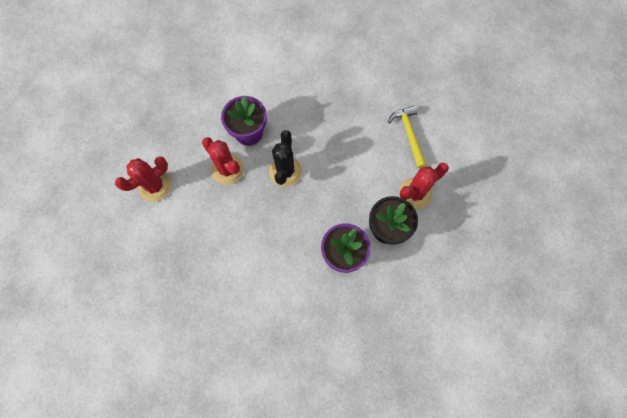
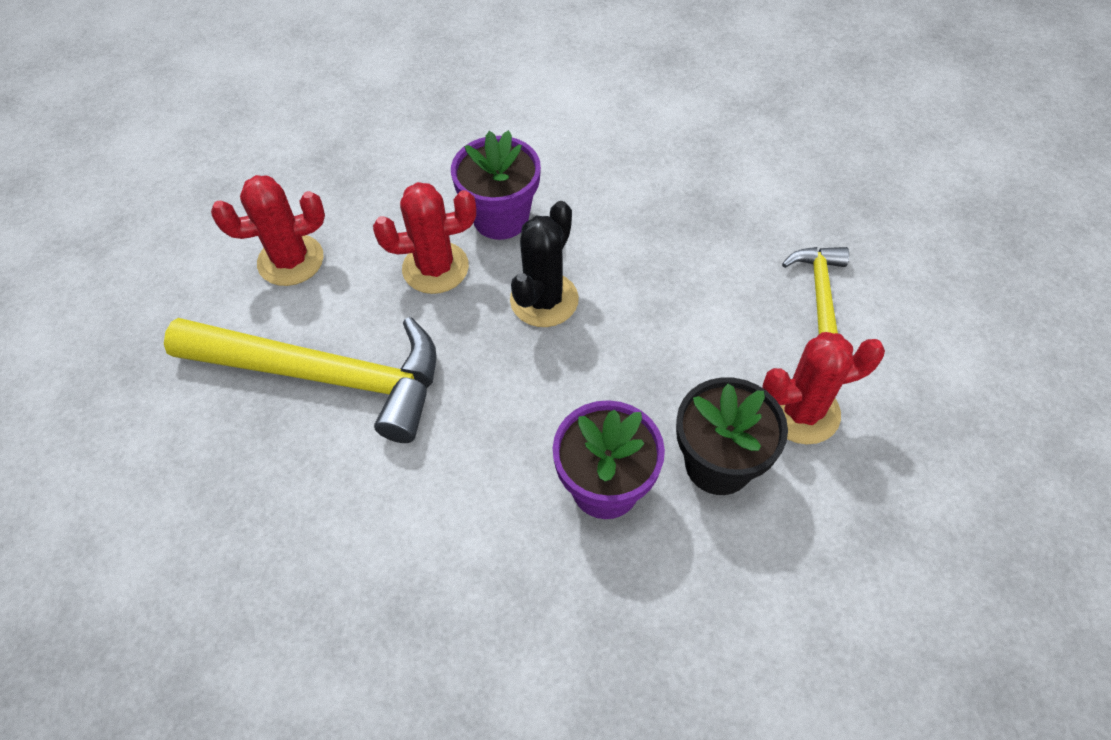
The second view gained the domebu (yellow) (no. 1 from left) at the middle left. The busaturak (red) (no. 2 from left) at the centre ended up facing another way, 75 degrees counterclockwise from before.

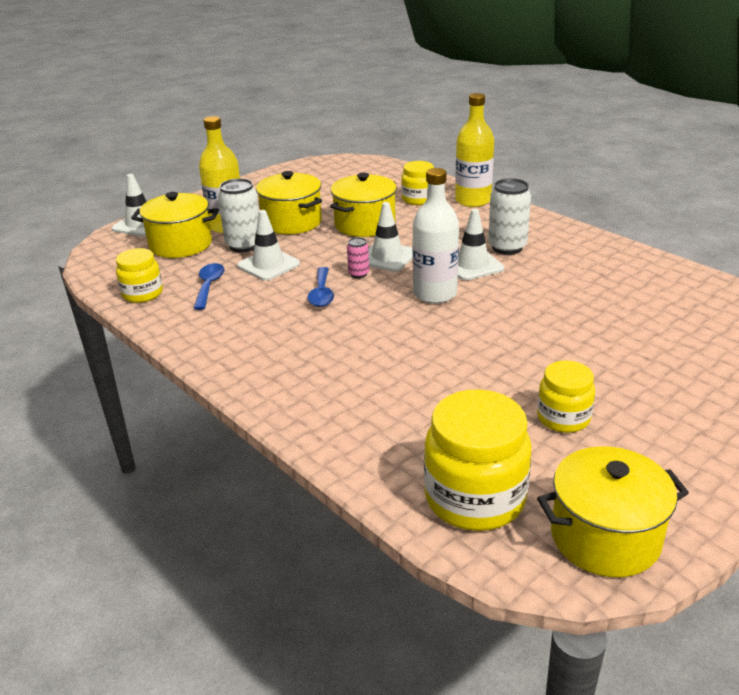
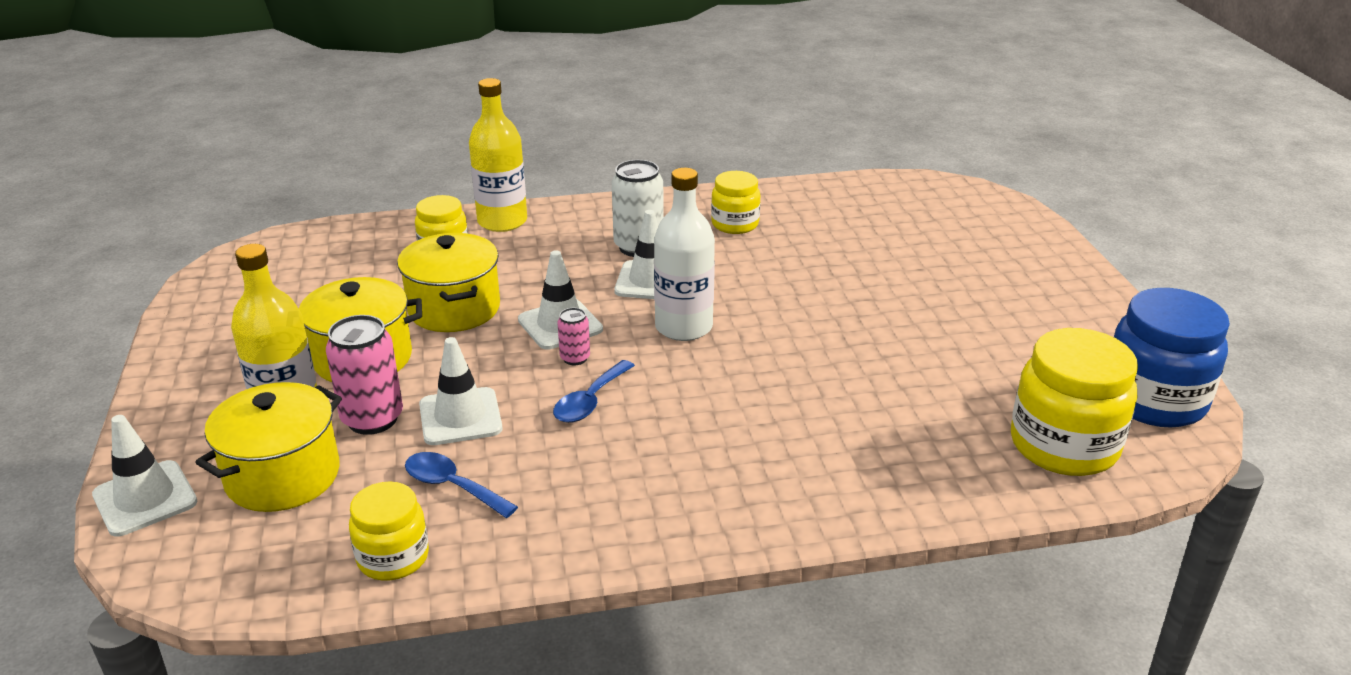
What was the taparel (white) (no. 1 from left) at the top left turned into the taparel (pink) (no. 1 from left) at the middle left. The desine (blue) (no. 2 from left) at the centre ended up facing another way, 90 degrees clockwise from before. The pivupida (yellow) (no. 4 from left in the first image) ended up elsewhere, having gone from the middle right to the top centre. Where the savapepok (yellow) (no. 4 from left) stood at the bottom right, the pivupida (blue) came to stand at the middle right.

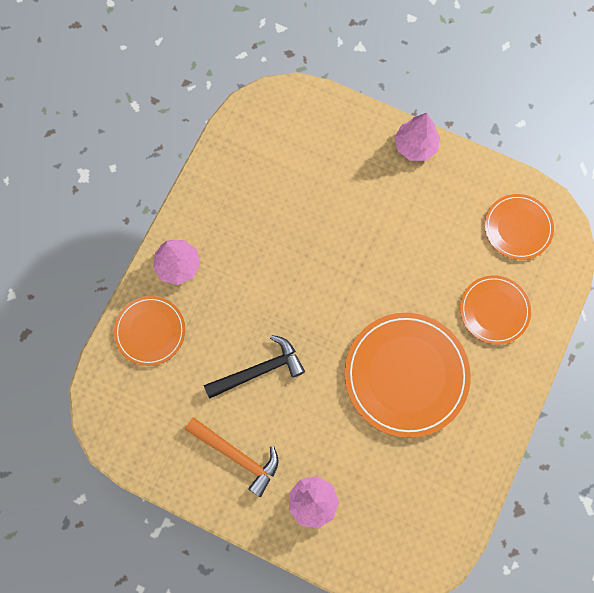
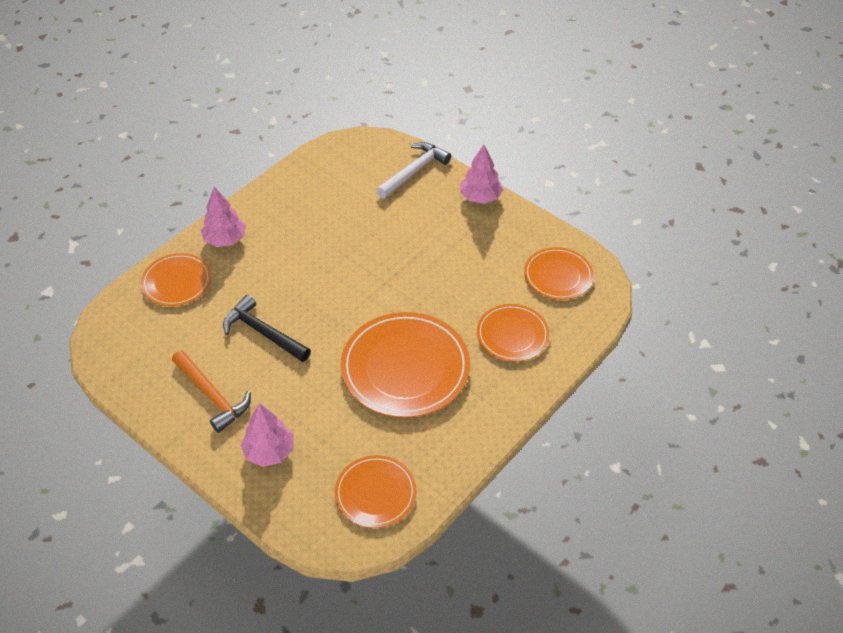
The domebu (black) at the centre ended up facing another way, 135 degrees counterclockwise from before. The second view gained the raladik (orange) (no. 2 from left) at the bottom centre. The second view gained the domebu (white) at the top centre.

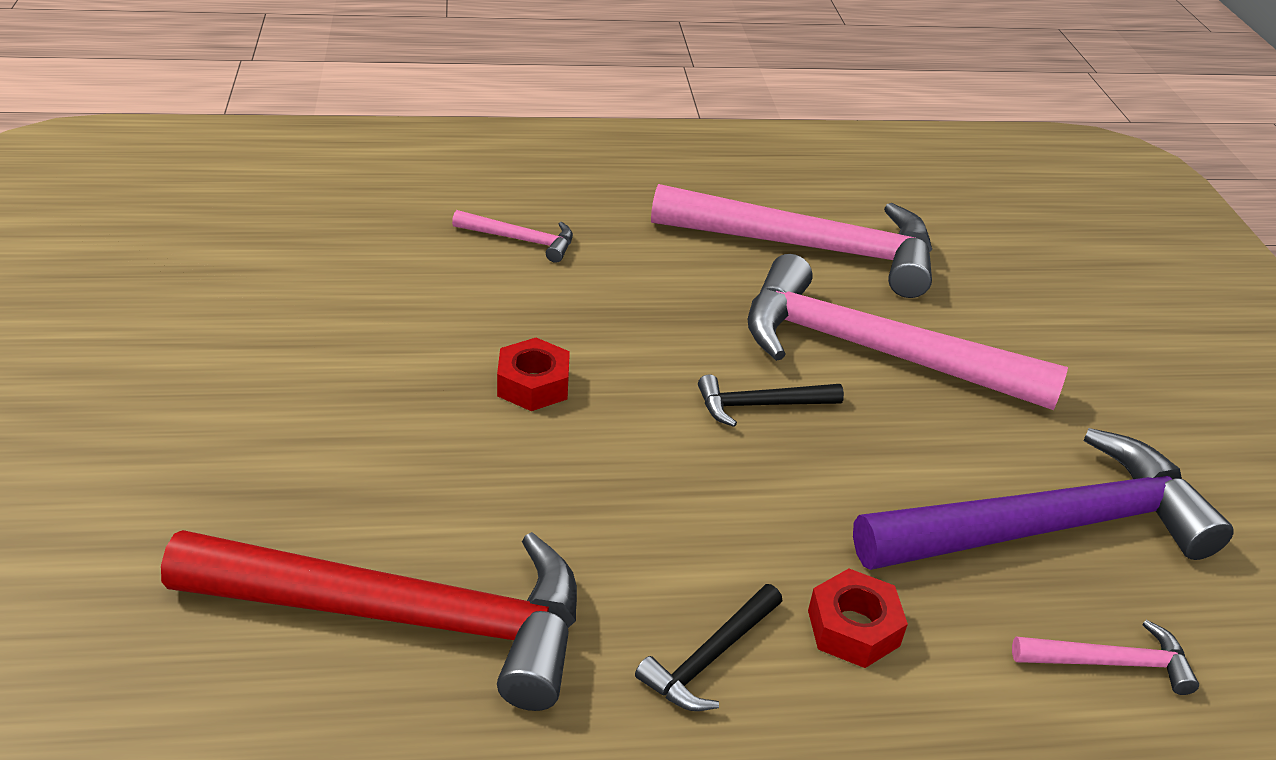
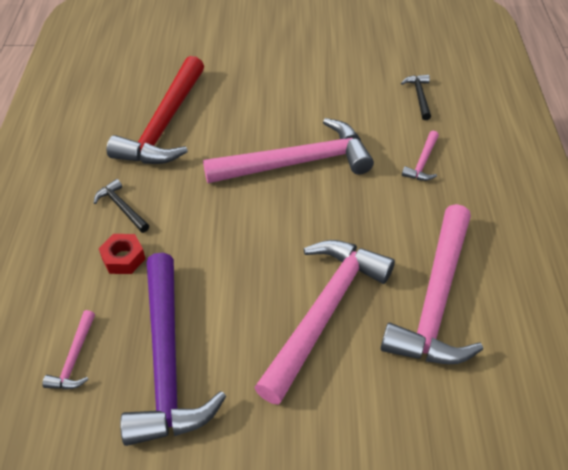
Where the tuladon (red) (no. 1 from left) stood at the centre, the domebu (pink) (no. 2 from left) came to stand at the top centre. The domebu (black) (no. 2 from left) ended up elsewhere, having gone from the centre to the top right.

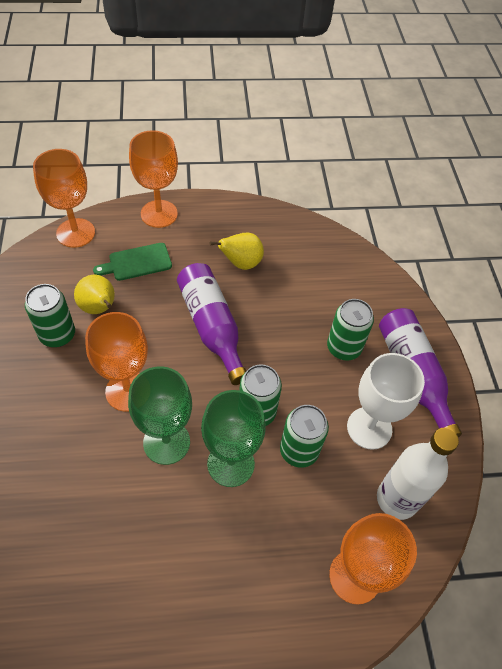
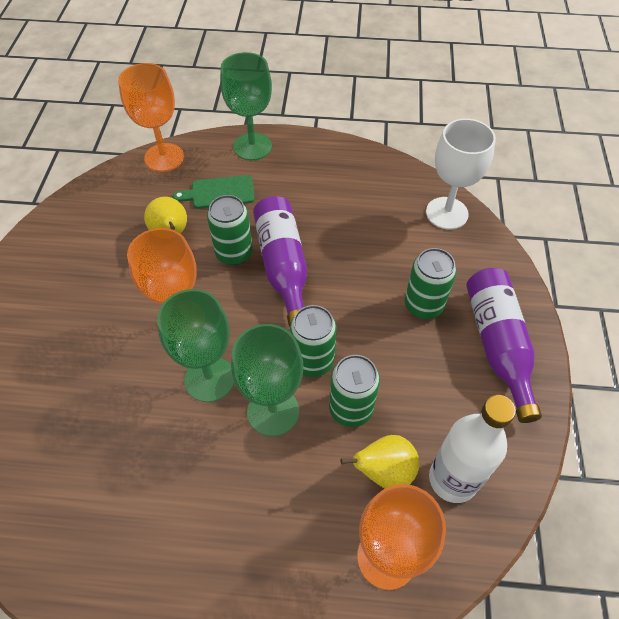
The taparel (green) (no. 1 from left) ended up elsewhere, having gone from the middle left to the centre. What was the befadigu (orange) (no. 3 from left) at the top left turned into the befadigu (green) (no. 2 from left) at the top centre. The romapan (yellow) (no. 2 from left) ended up elsewhere, having gone from the centre to the bottom centre. The befadigu (white) ended up elsewhere, having gone from the middle right to the top right.

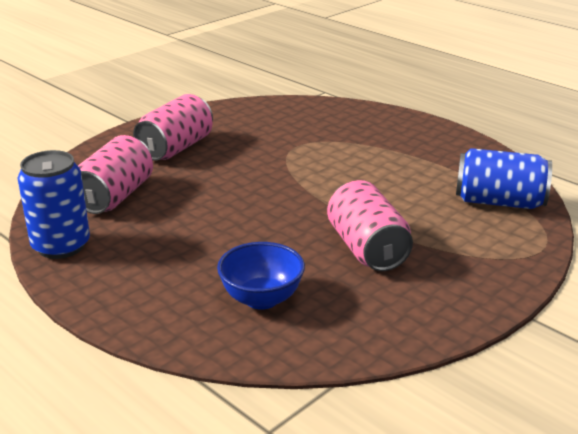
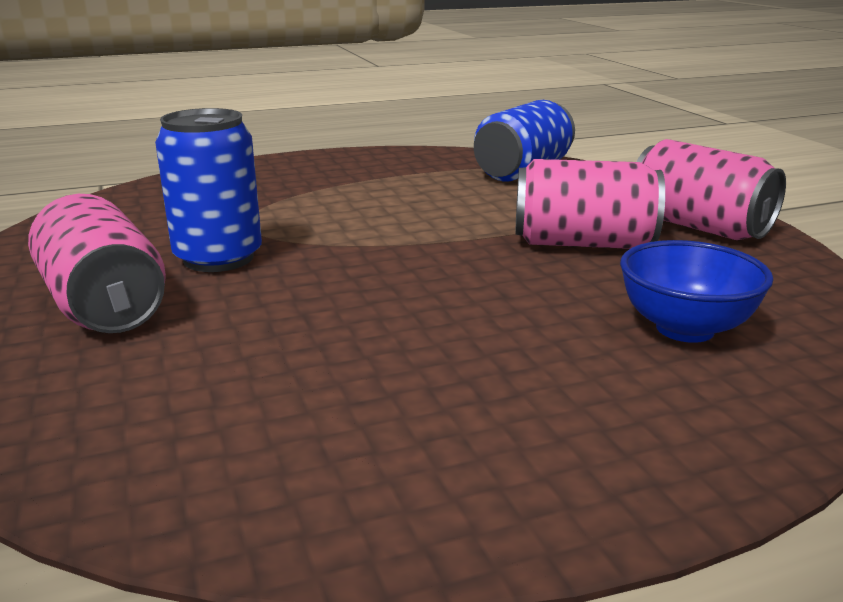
The taparel (blue) (no. 1 from left) ended up elsewhere, having gone from the middle left to the top left. The taparel (pink) (no. 1 from left in the first image) ended up elsewhere, having gone from the middle left to the top right.

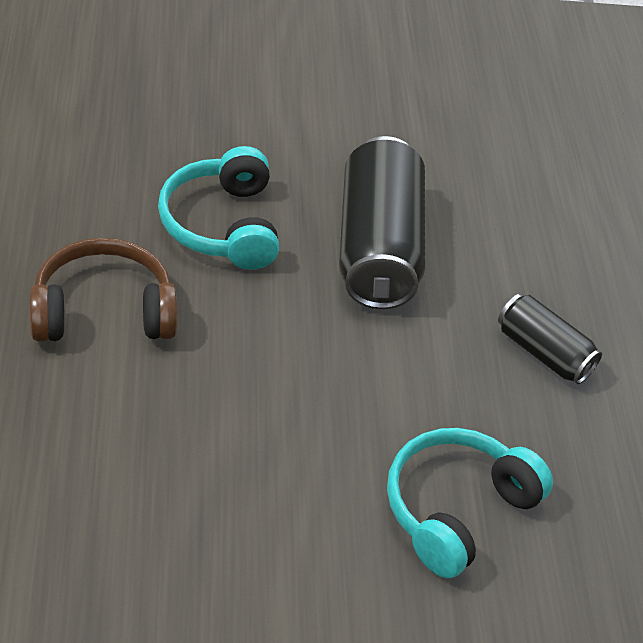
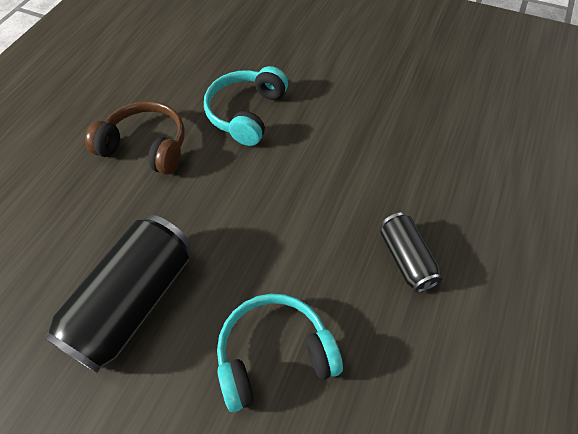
The taparel (black) (no. 1 from left) ended up elsewhere, having gone from the centre to the bottom left.

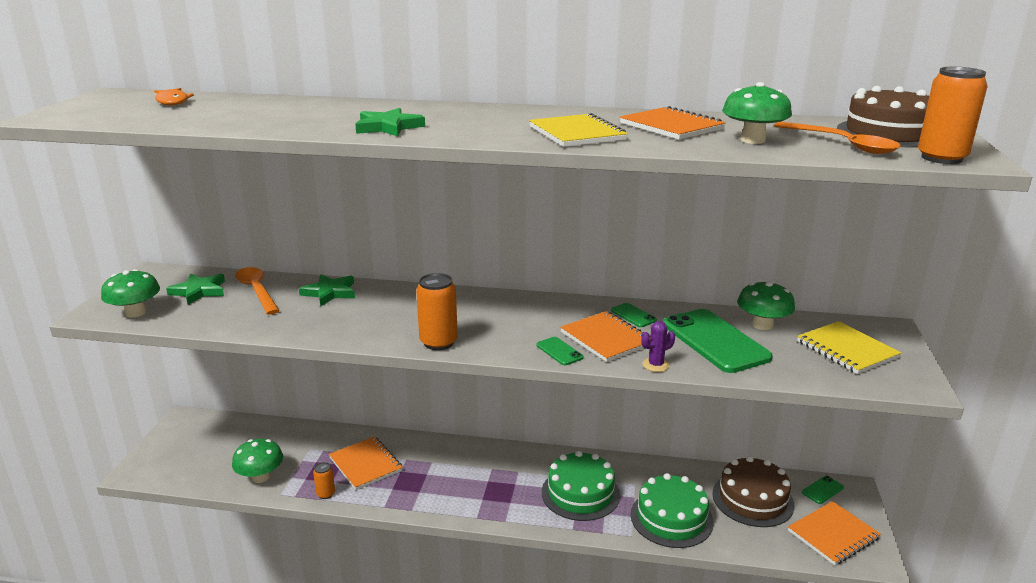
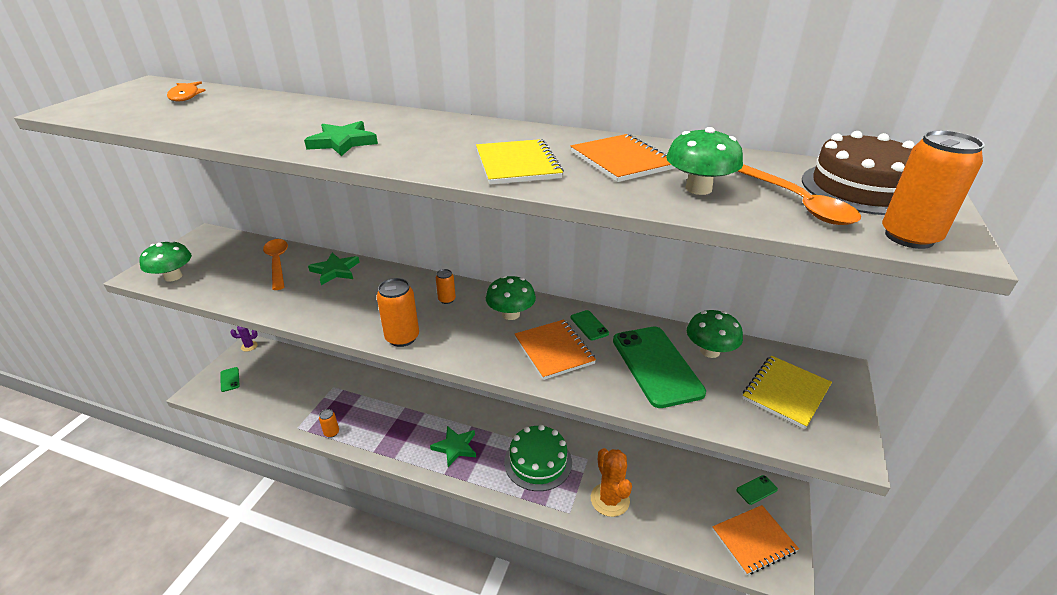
The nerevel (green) (no. 1 from left) ended up elsewhere, having gone from the centre to the middle left. The busaturak (purple) ended up elsewhere, having gone from the centre to the middle left. The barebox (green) (no. 1 from left in the first image) ended up elsewhere, having gone from the middle left to the bottom centre. The second view gained the taparel (orange) (no. 3 from left) at the centre. The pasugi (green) (no. 2 from left) ended up elsewhere, having gone from the bottom left to the centre. Where the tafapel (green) (no. 2 from left) stood at the bottom centre, the busaturak (orange) came to stand at the bottom centre. The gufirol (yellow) (no. 2 from left) at the middle right ended up facing another way, 60 degrees clockwise from before. The second view lost the gufirol (orange) (no. 1 from left) at the bottom centre. The second view lost the tafapel (brown) (no. 1 from left) at the bottom right.

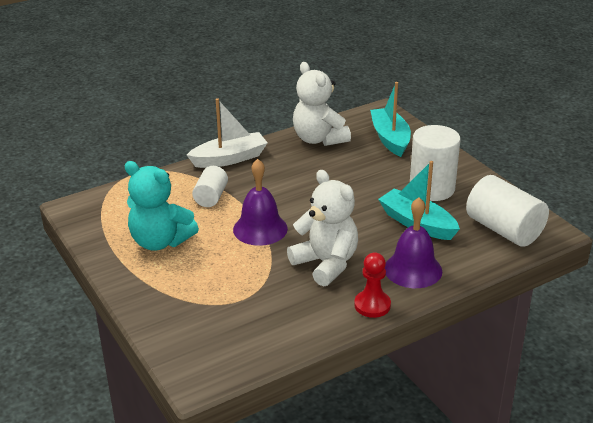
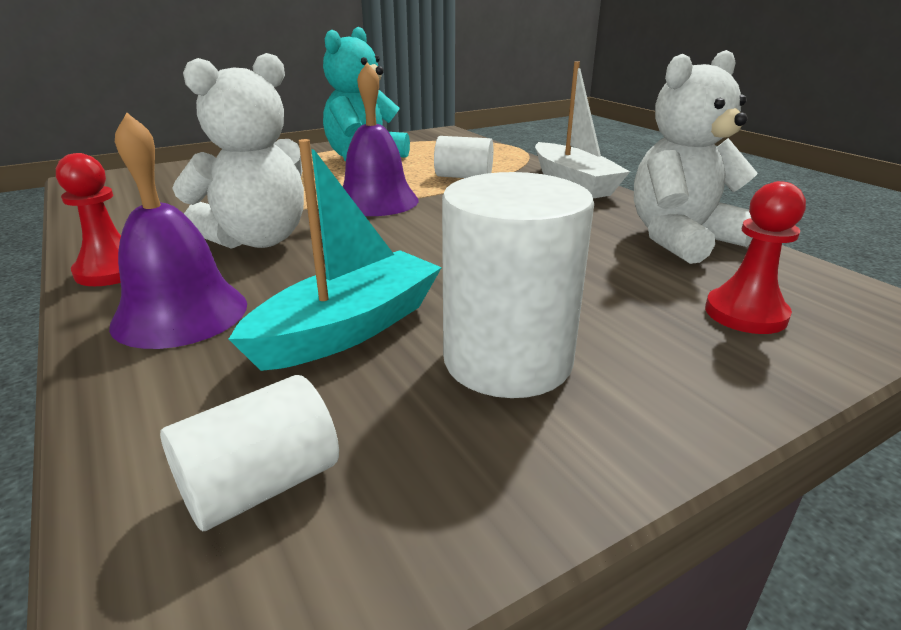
The size of the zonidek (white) (no. 3 from left in the first image) at the middle right changed by a factor of 0.58. Where the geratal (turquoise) (no. 1 from left) stood at the top centre, the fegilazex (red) (no. 2 from left) came to stand at the middle right.

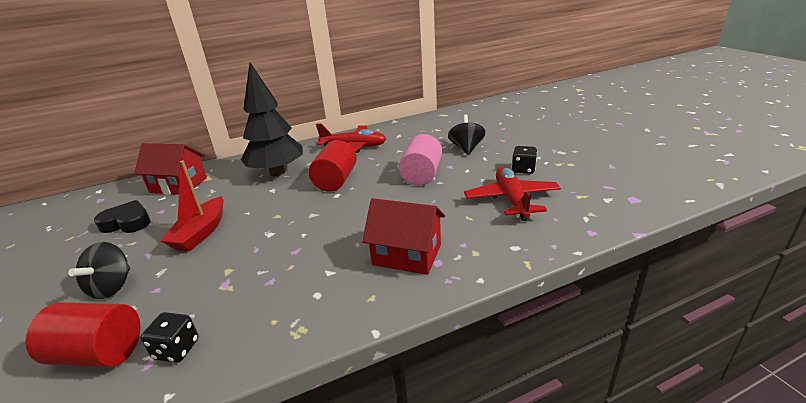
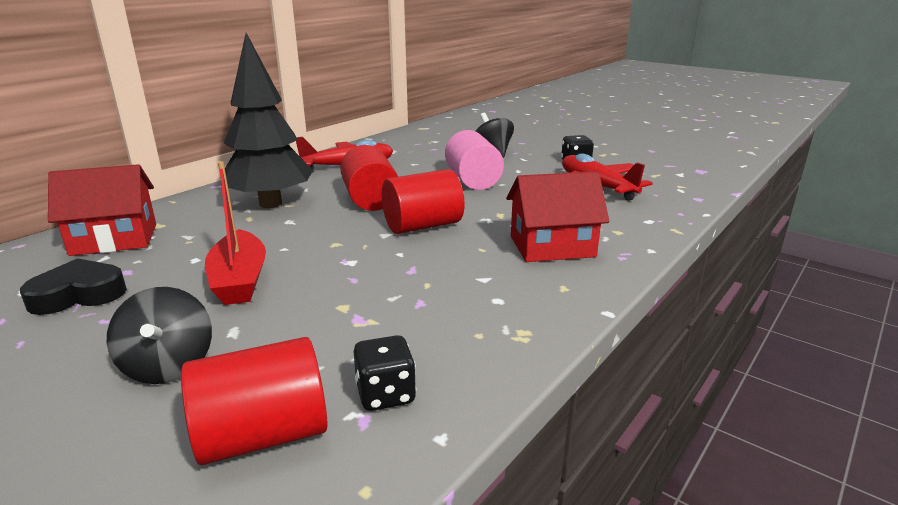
The second view gained the zonidek (red) (no. 3 from left) at the centre.

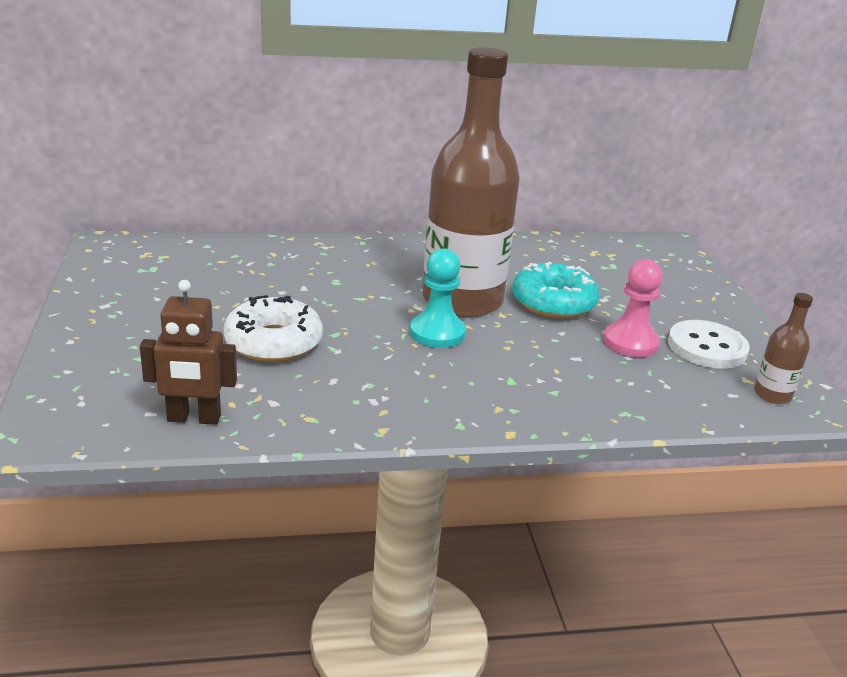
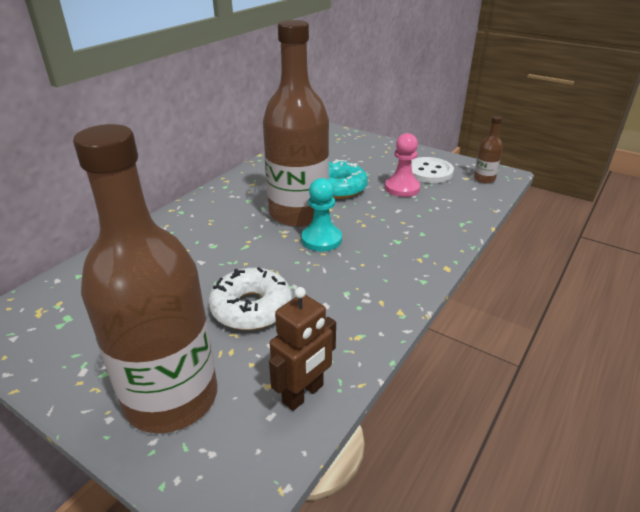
The second view gained the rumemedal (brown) (no. 1 from left) at the middle left.

